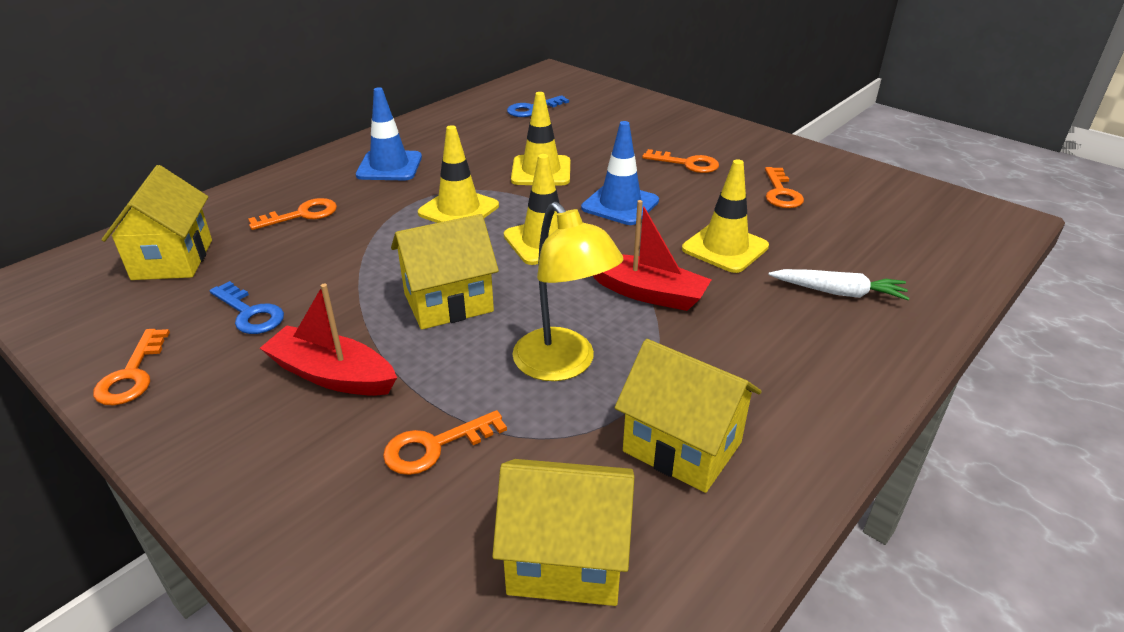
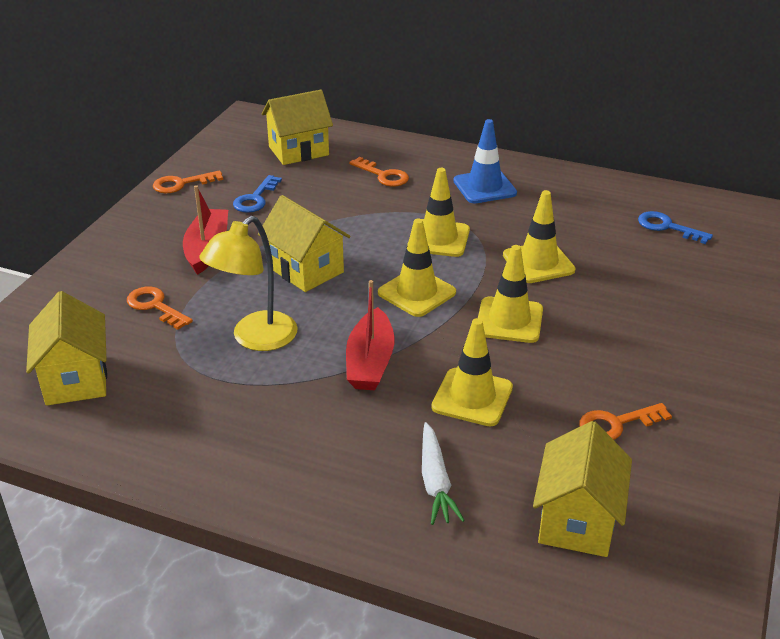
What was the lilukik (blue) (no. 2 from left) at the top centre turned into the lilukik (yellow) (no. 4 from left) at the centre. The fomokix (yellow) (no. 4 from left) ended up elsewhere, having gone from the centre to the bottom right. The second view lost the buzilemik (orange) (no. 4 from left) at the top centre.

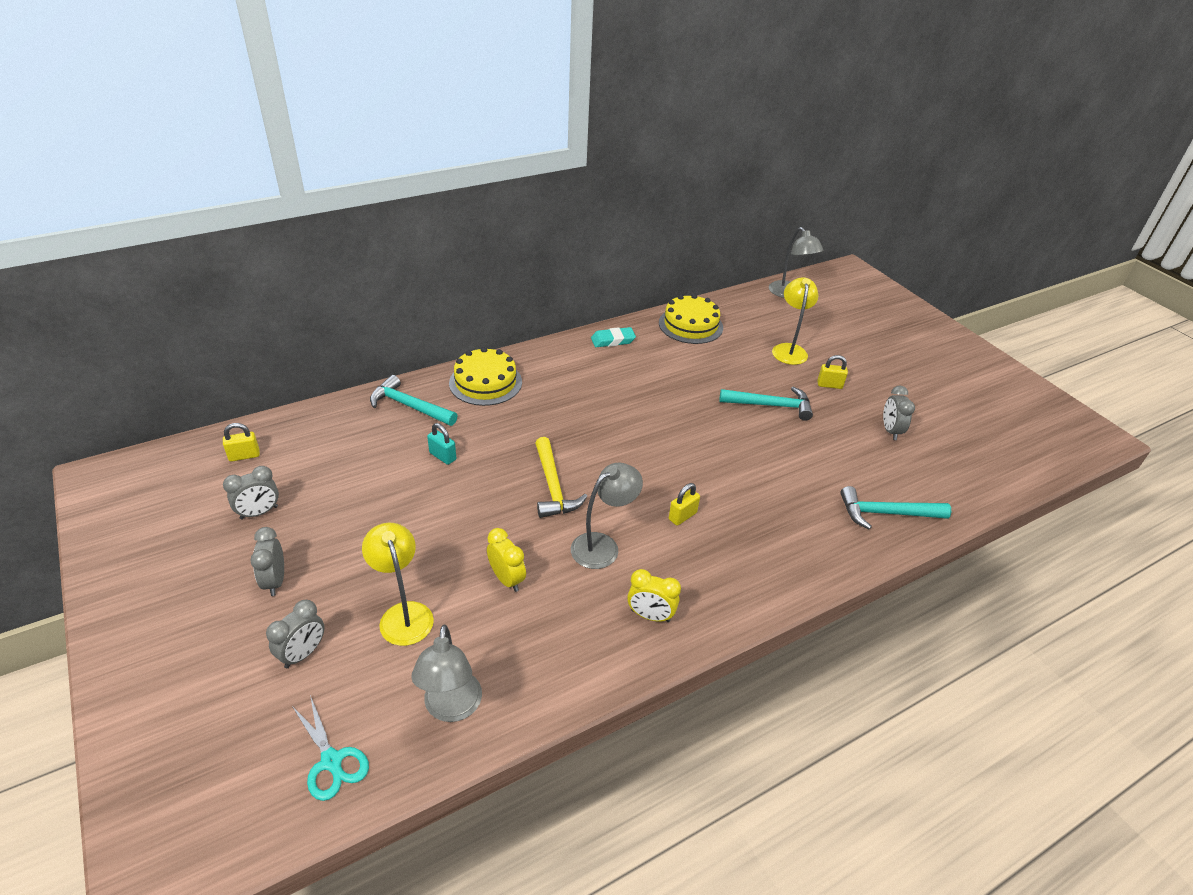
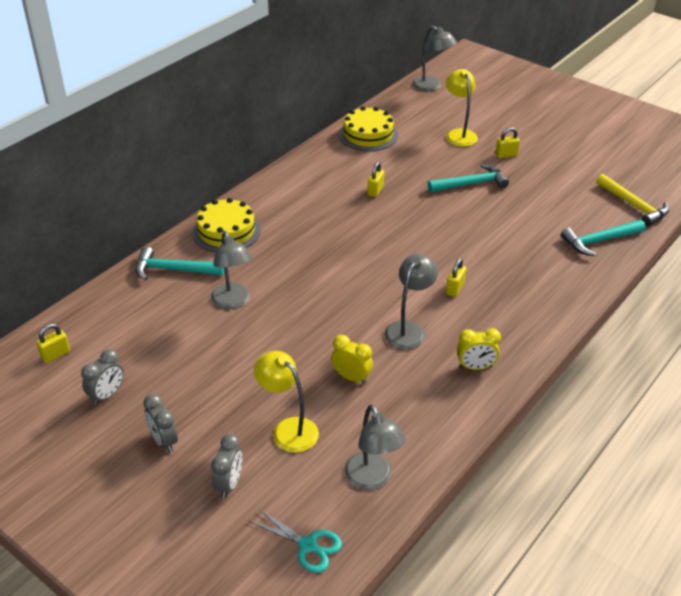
Where the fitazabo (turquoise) stood at the centre, the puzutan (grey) (no. 1 from left) came to stand at the centre. The second view gained the fitazabo (yellow) (no. 2 from left) at the top centre. The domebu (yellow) ended up elsewhere, having gone from the centre to the middle right. The second view lost the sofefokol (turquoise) at the centre. The second view lost the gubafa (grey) (no. 4 from left) at the middle right.

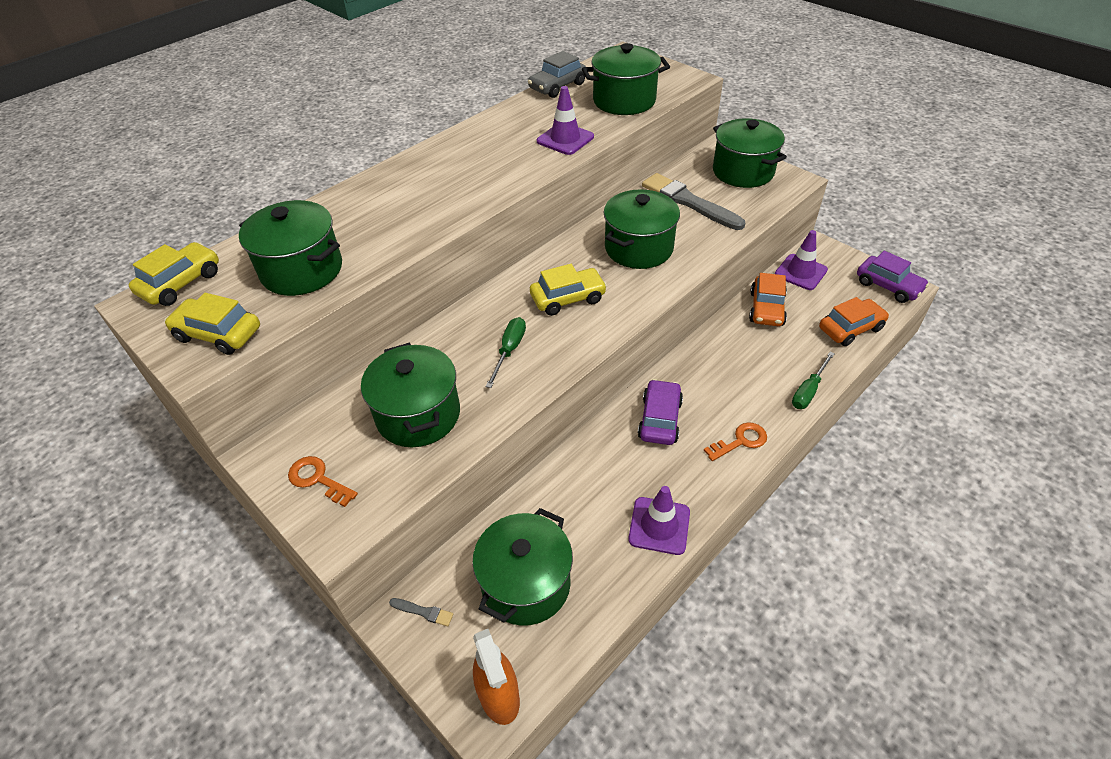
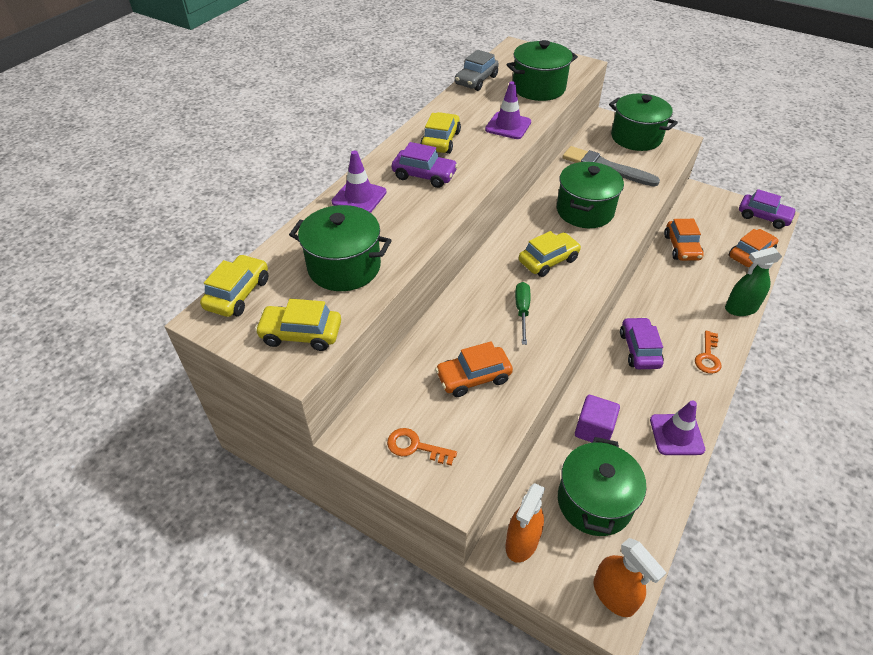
The lilukik (purple) (no. 3 from left in the first image) ended up elsewhere, having gone from the middle right to the top centre. The second view gained the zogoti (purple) (no. 1 from left) at the top centre. The second view gained the zogoti (yellow) (no. 3 from left) at the top centre. Where the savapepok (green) (no. 2 from left) stood at the centre, the zogoti (orange) (no. 1 from left) came to stand at the centre. Where the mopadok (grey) (no. 1 from left) stood at the bottom centre, the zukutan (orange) (no. 1 from left) came to stand at the bottom centre. The second view gained the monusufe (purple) at the middle right. The buzilemik (orange) (no. 2 from left) at the centre ended up facing another way, 150 degrees clockwise from before. Where the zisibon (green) (no. 2 from left) stood at the middle right, the zukutan (green) came to stand at the middle right.

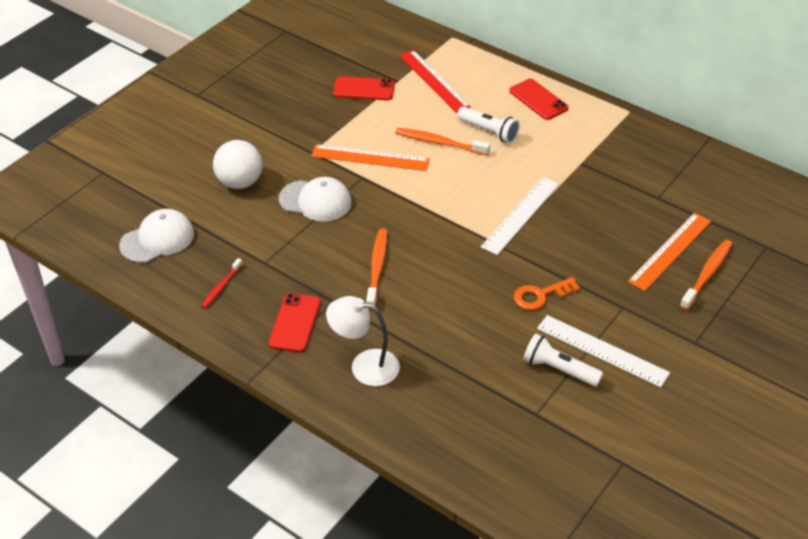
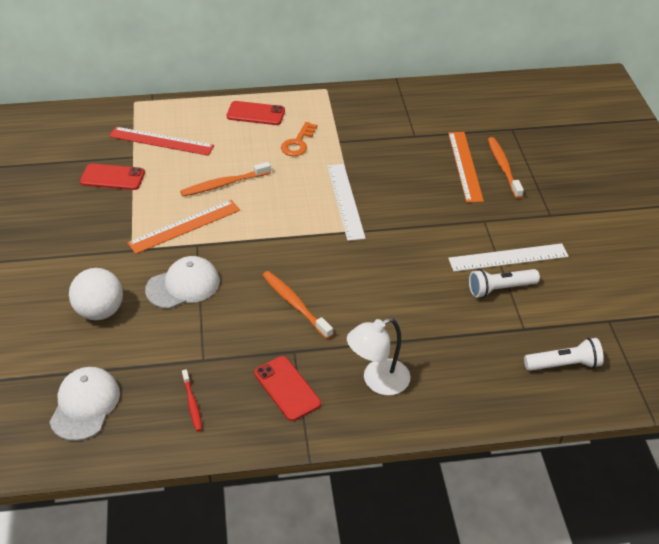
The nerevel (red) (no. 2 from left in the first image) at the top centre ended up facing another way, 45 degrees clockwise from before. The buzilemik (orange) ended up elsewhere, having gone from the middle right to the top centre. The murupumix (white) (no. 1 from left in the first image) ended up elsewhere, having gone from the top centre to the middle right.

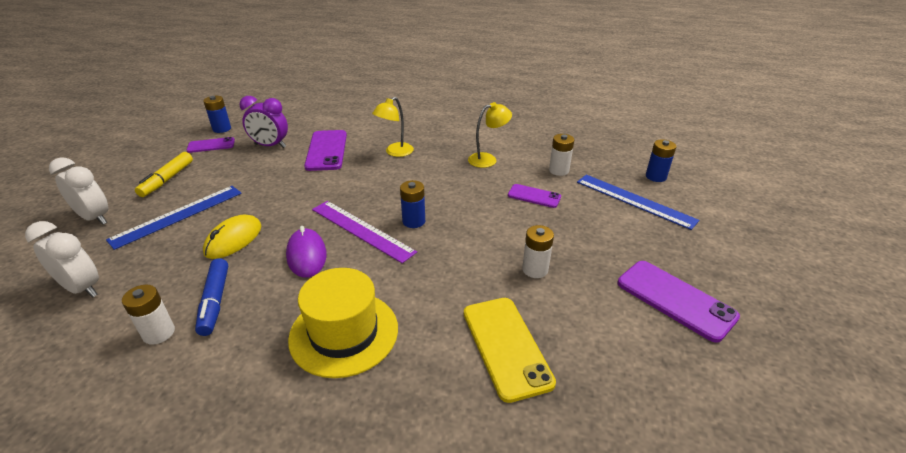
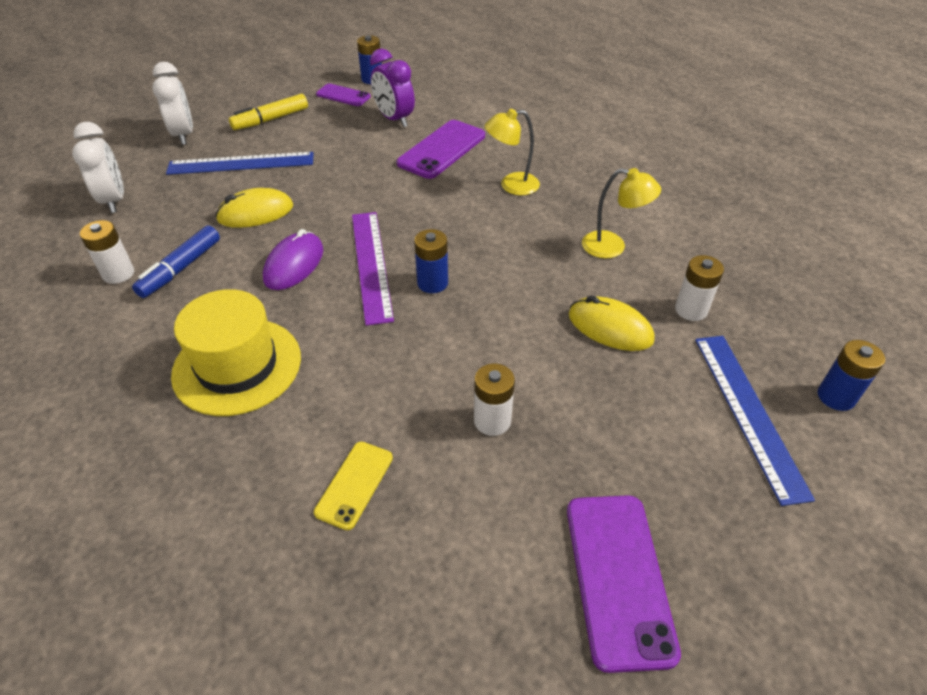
The size of the nerevel (yellow) at the bottom centre changed by a factor of 0.59. Where the nerevel (purple) (no. 3 from left) stood at the centre, the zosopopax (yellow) (no. 2 from left) came to stand at the centre.

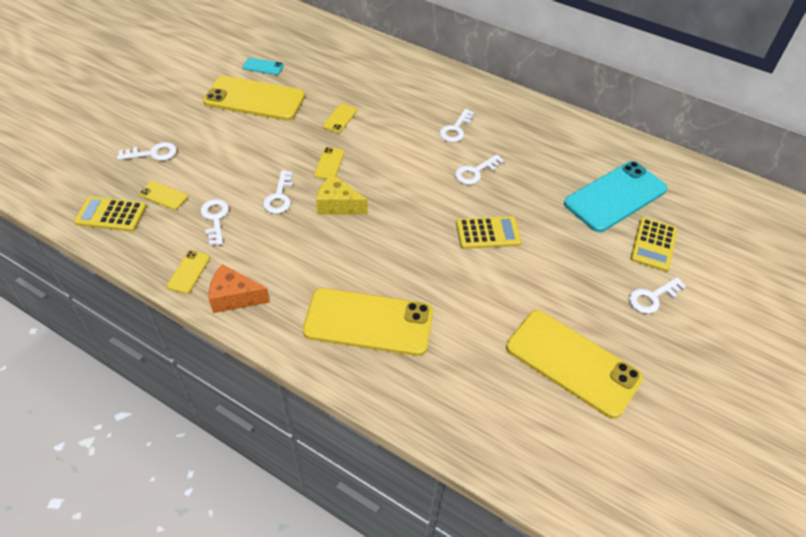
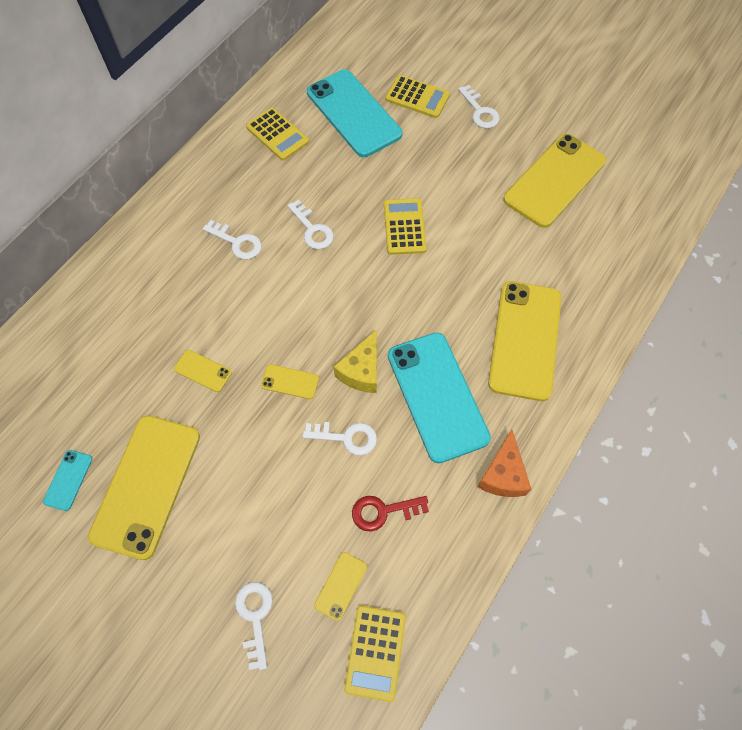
The second view gained the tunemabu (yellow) (no. 1 from left) at the top centre. What was the buzilemik (white) (no. 2 from left) at the middle left turned into the buzilemik (red) at the bottom centre. The second view gained the nerevel (turquoise) (no. 3 from left) at the centre. The second view lost the nerevel (yellow) (no. 2 from left) at the middle left.

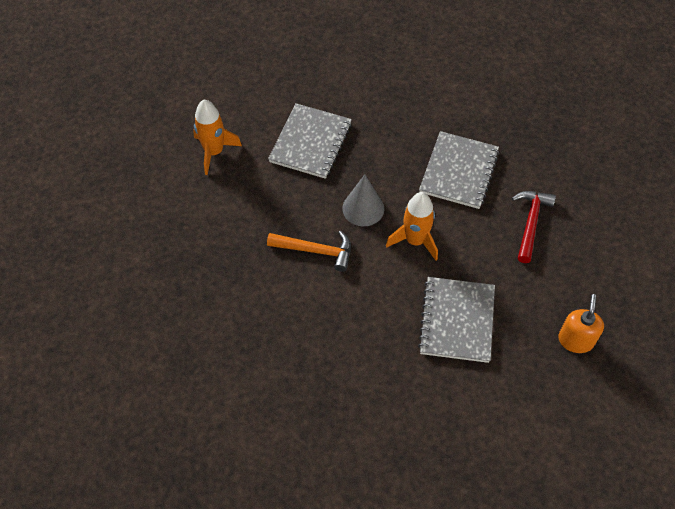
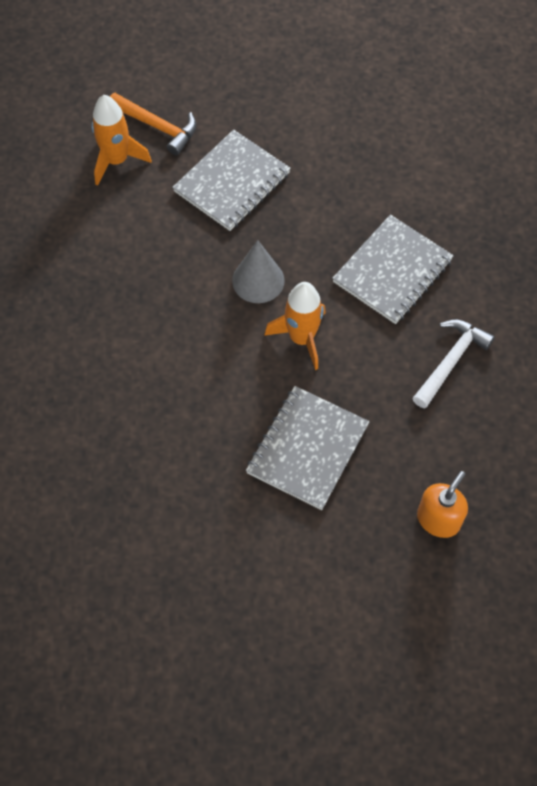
The domebu (orange) ended up elsewhere, having gone from the centre to the top left. What was the domebu (red) at the middle right turned into the domebu (white) at the middle right.

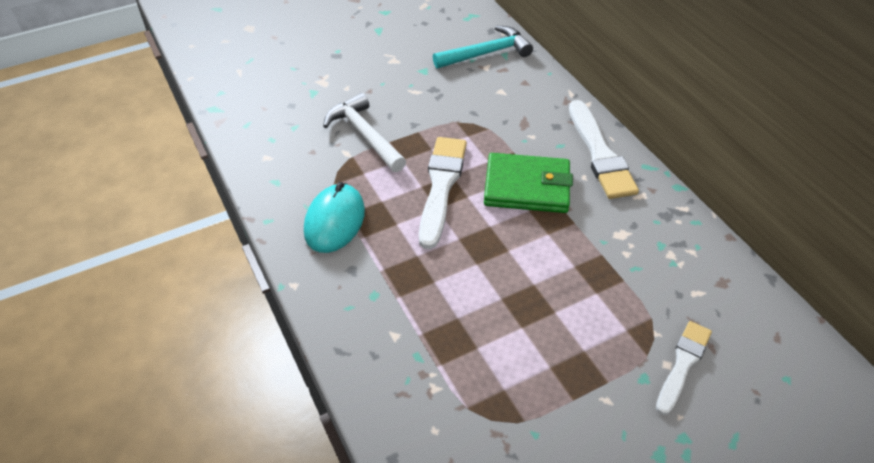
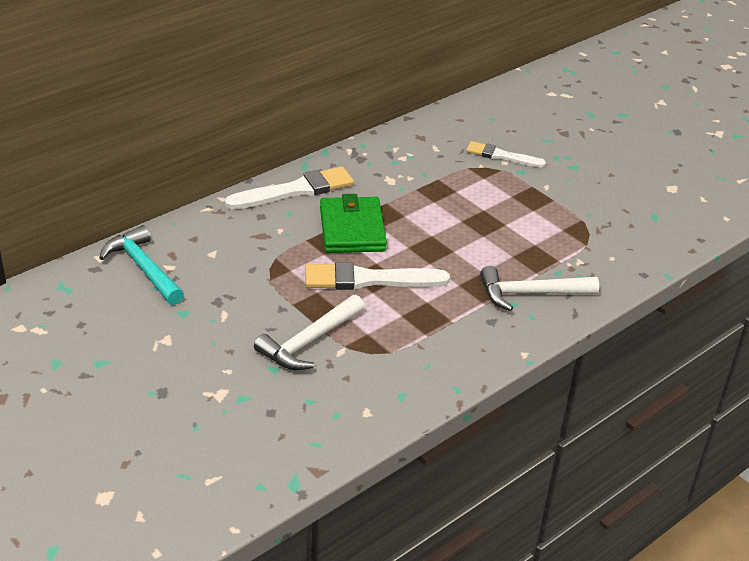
The second view gained the domebu (white) (no. 2 from left) at the middle right. The second view lost the zosopopax (turquoise) at the centre.

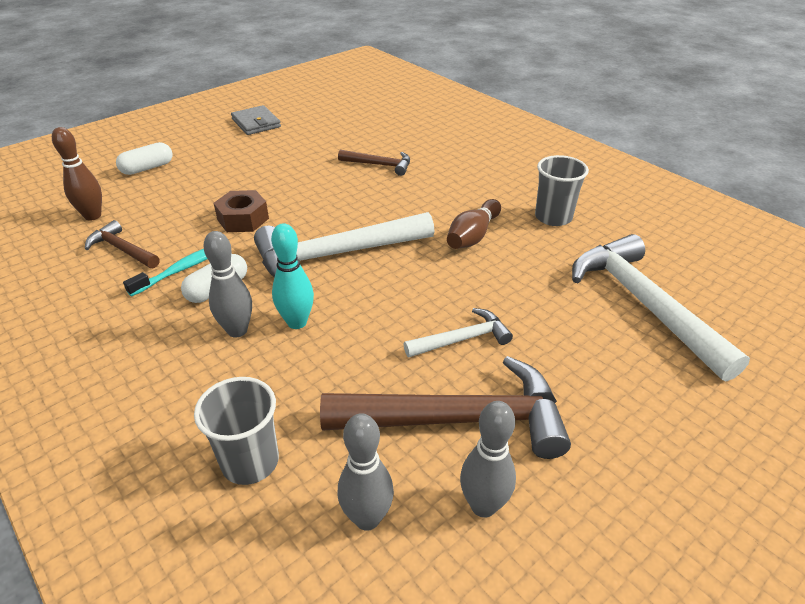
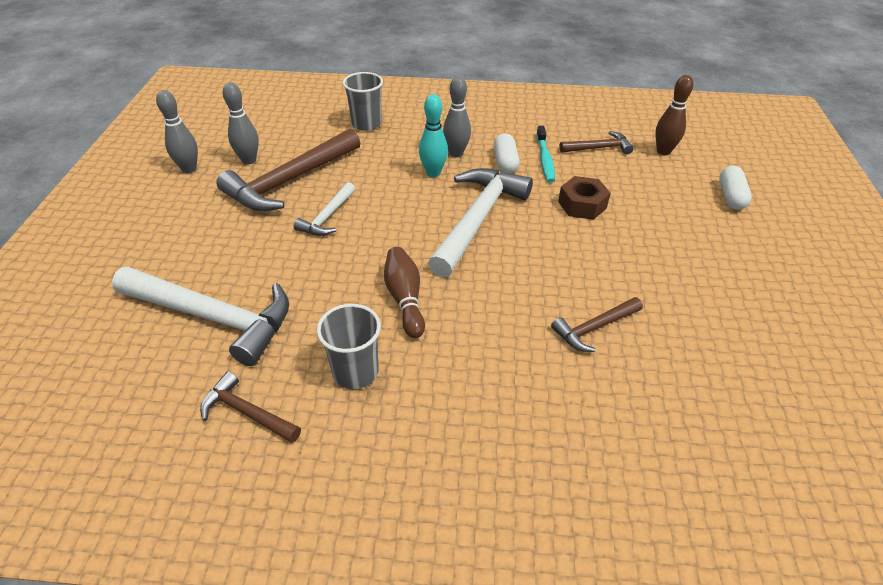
The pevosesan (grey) (no. 2 from left in the first image) ended up elsewhere, having gone from the bottom centre to the top left. The second view gained the domebu (brown) (no. 1 from left) at the bottom left. The second view lost the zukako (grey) at the top left.

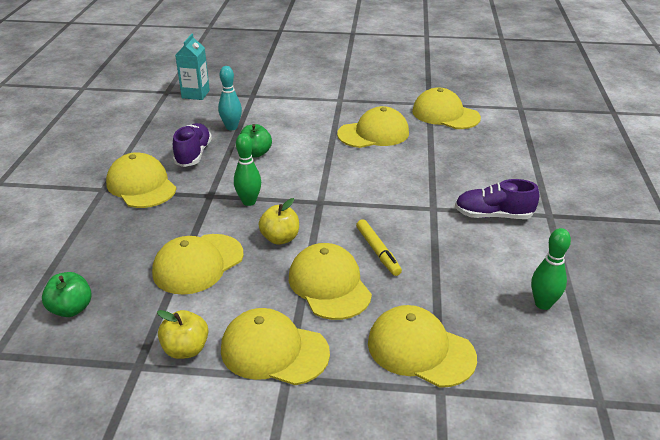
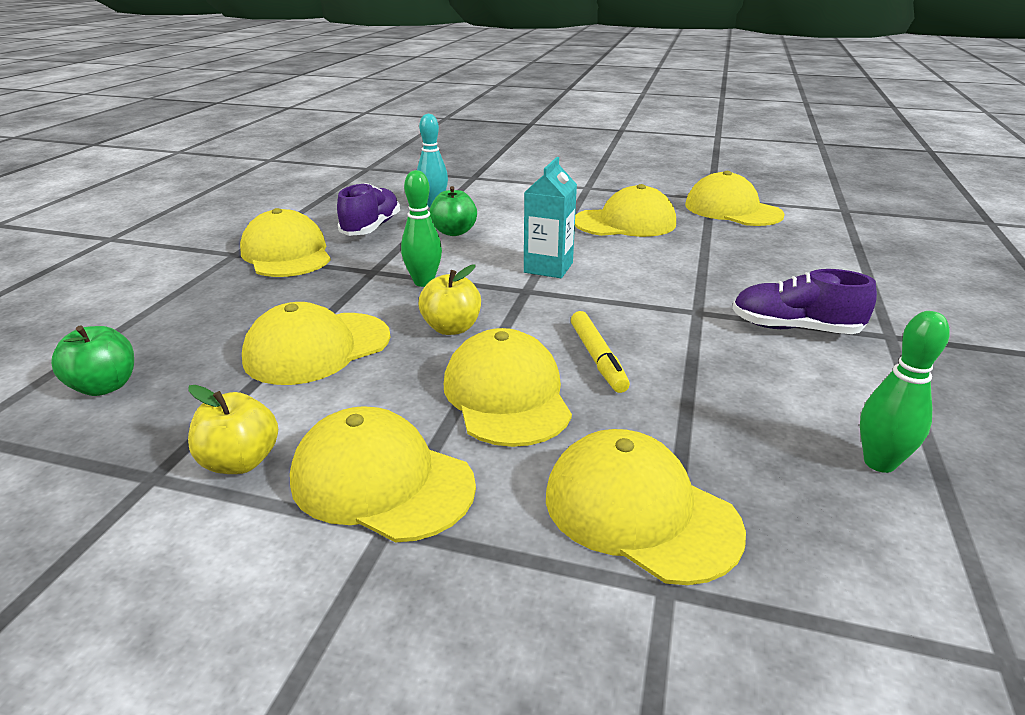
The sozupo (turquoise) ended up elsewhere, having gone from the top left to the top centre.

